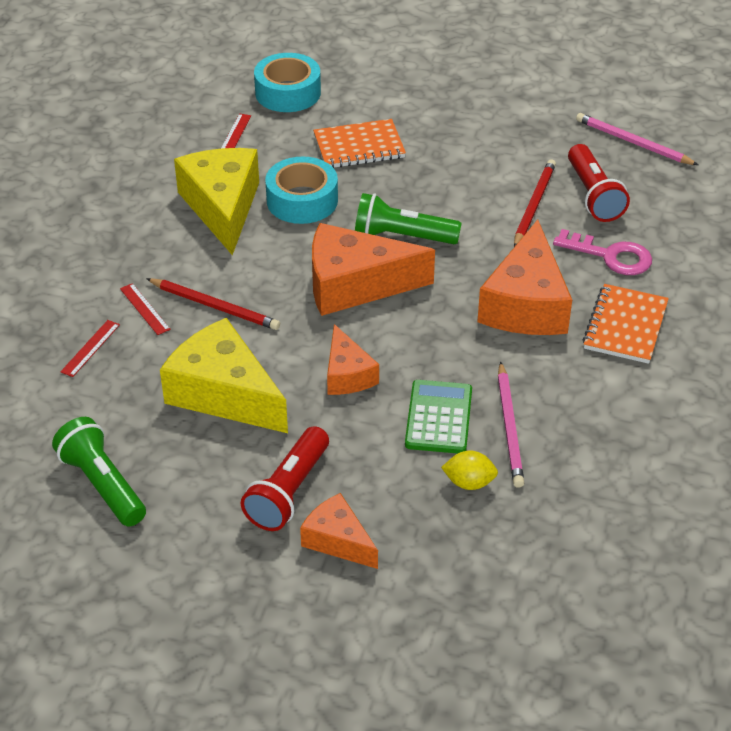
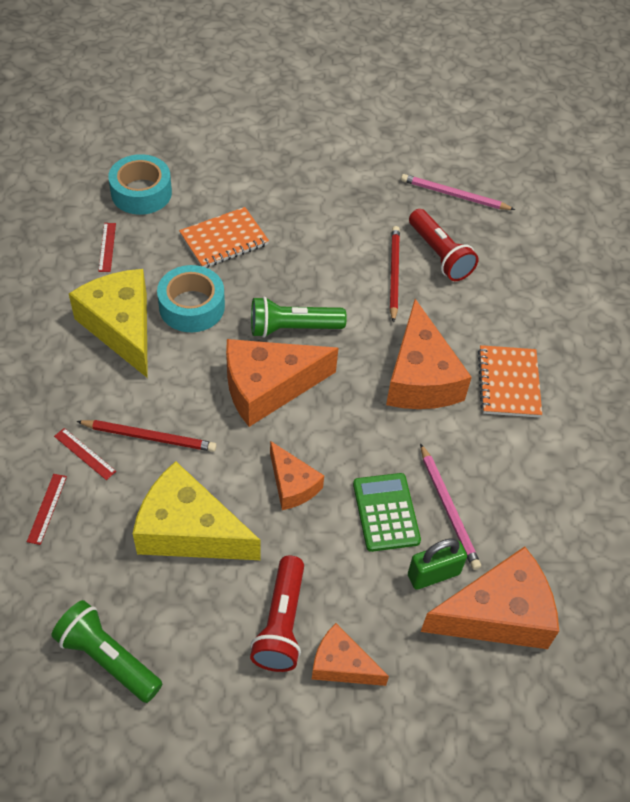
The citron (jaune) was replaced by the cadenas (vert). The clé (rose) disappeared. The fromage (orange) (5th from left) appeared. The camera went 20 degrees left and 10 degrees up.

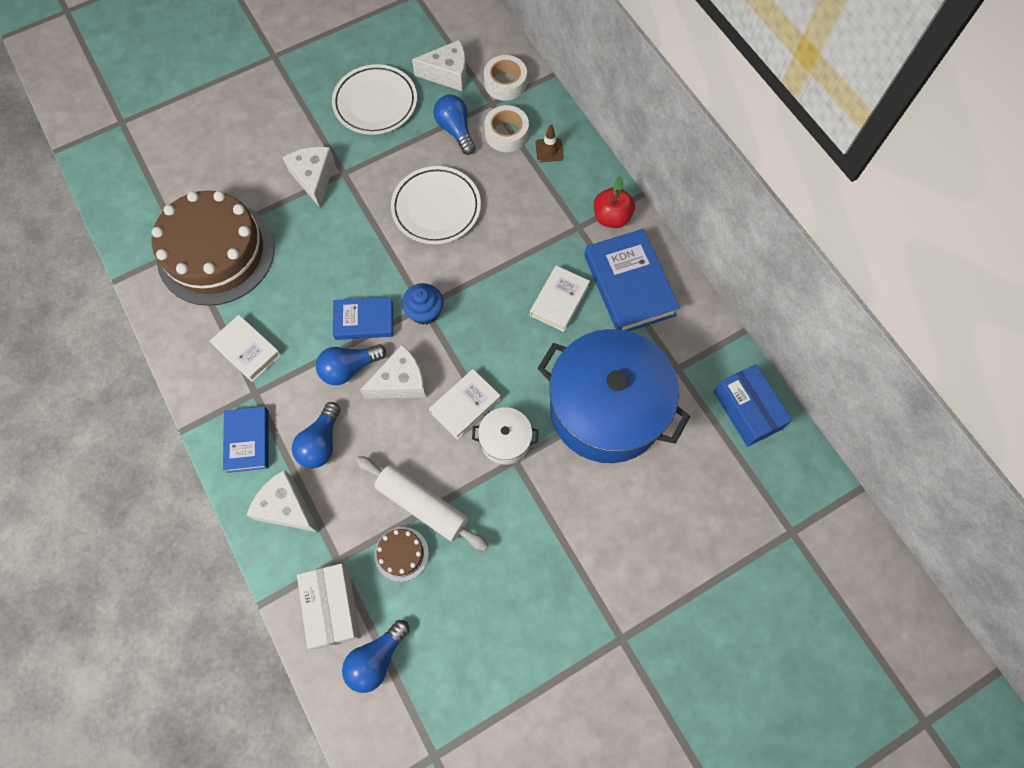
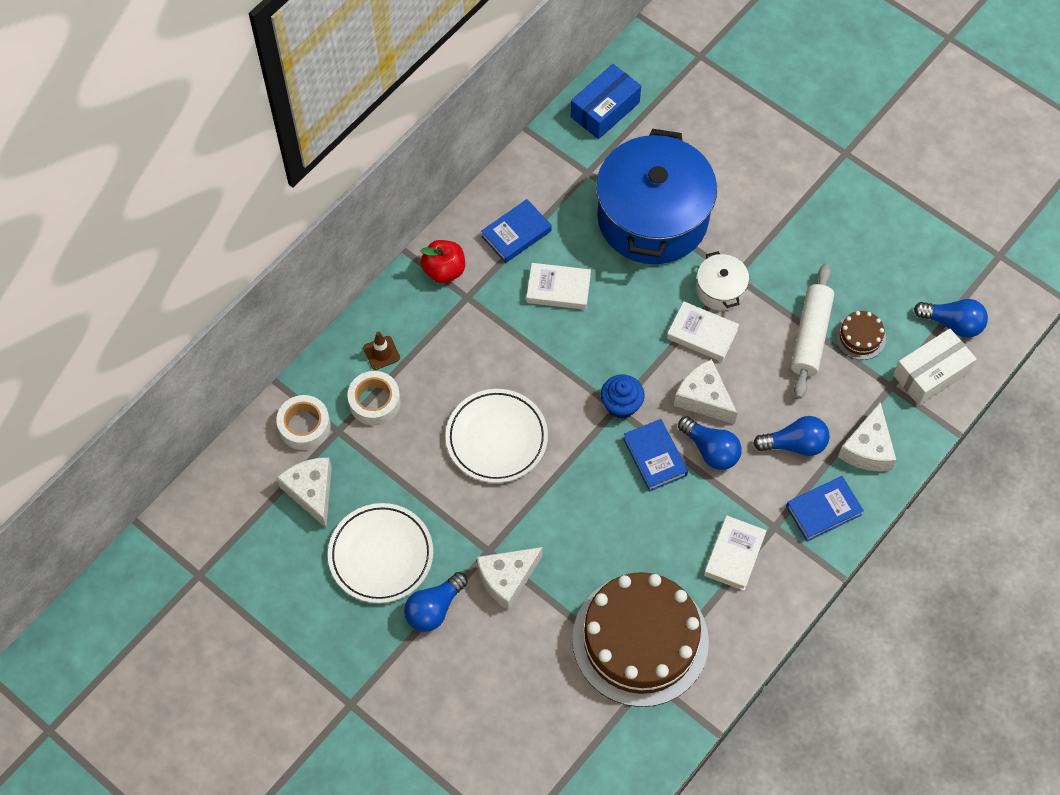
The ampoule (bleu) (4th from left in the first image) moved. The livre (bleu) (3rd from left in the first image) changed to 0.61 times the size. The camera went 110 degrees left and 5 degrees down.

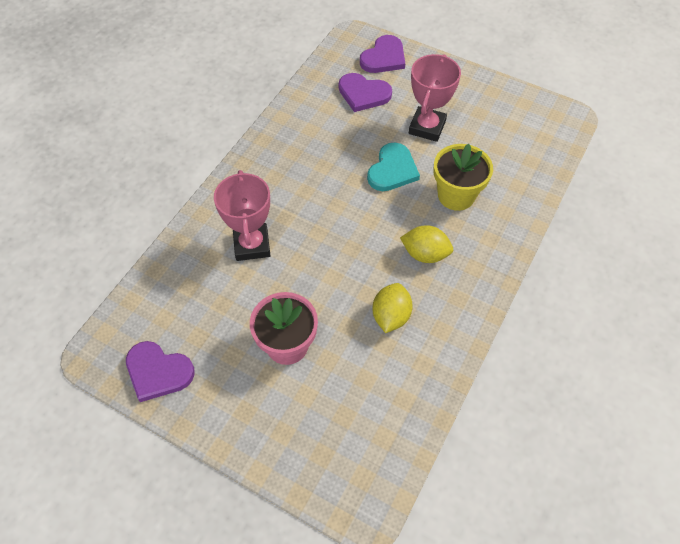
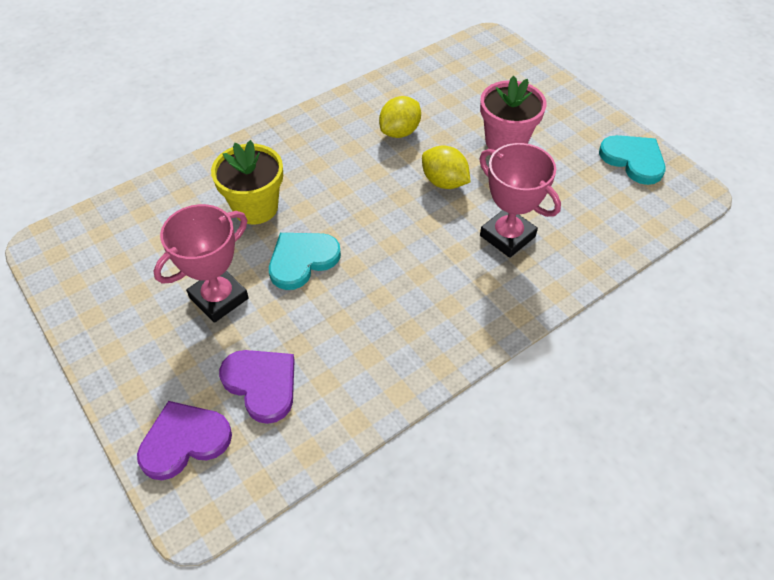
The cœur (violet) (1st from left) became the cœur (turquoise) (2nd from left). The trophée (rose) (1st from left in the first image) turned 60 degrees counterclockwise. The citron (jaune) (2nd from left) moved. The camera went 155 degrees left and 5 degrees down.

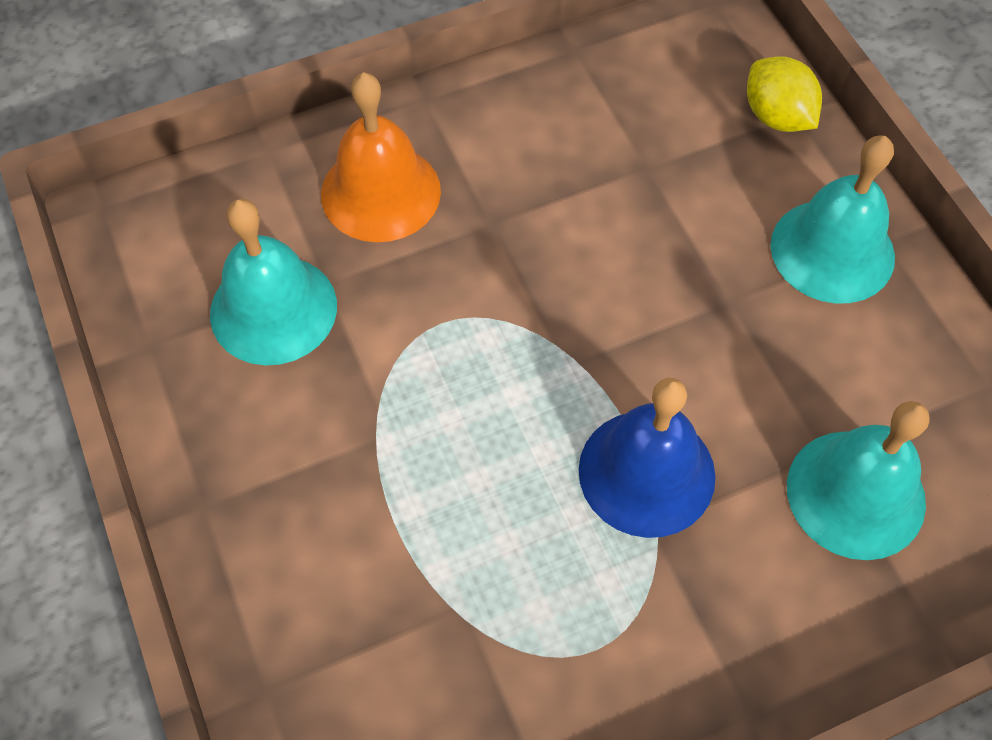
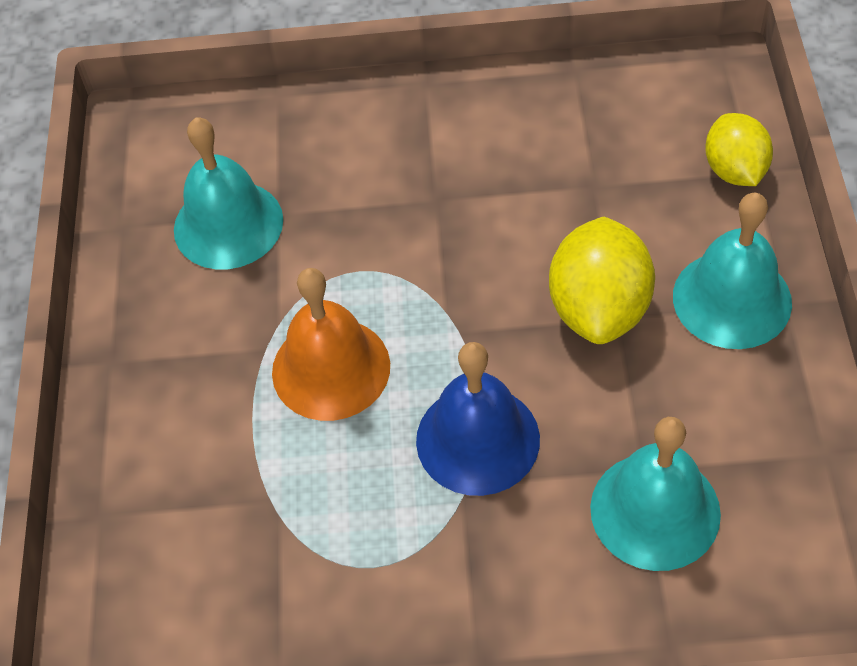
The cloche (orange) moved. The citron (jaune) (1st from left) appeared. The camera went 25 degrees right and 5 degrees down.

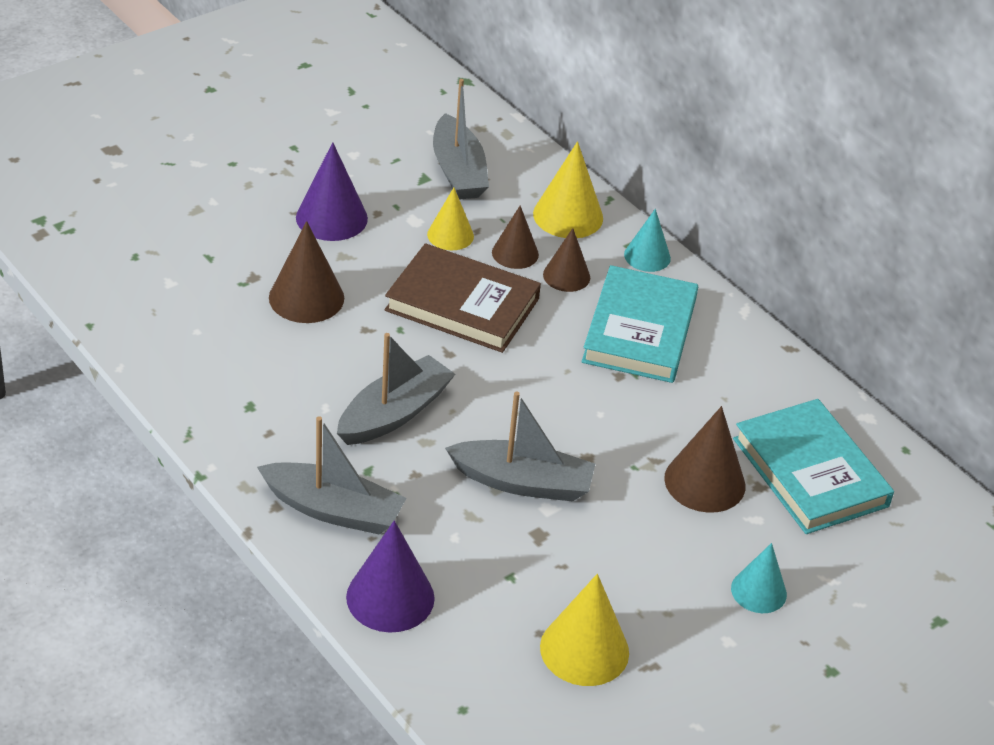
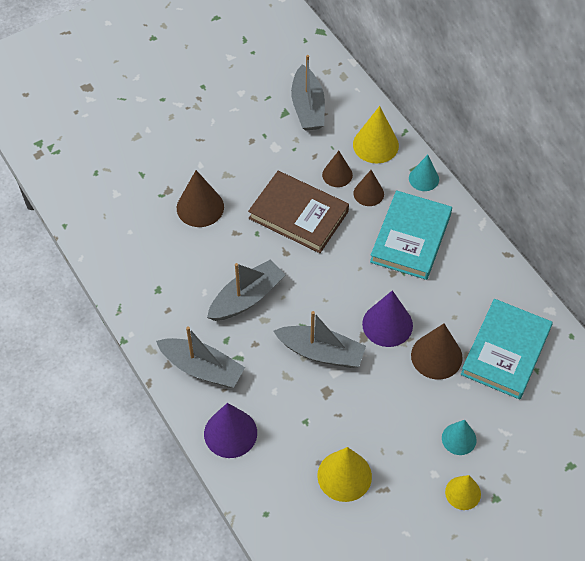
The cône (violet) (1st from left in the first image) moved. The cône (jaune) (1st from left in the first image) moved. The livre (turquoise) (2nd from left) turned 45 degrees clockwise. The camera went 10 degrees right and 15 degrees up.

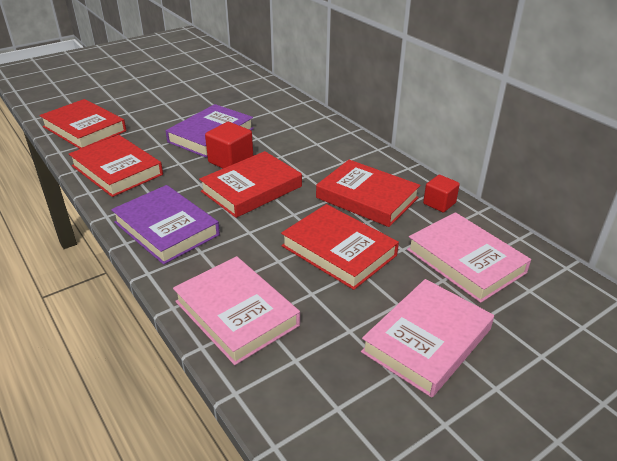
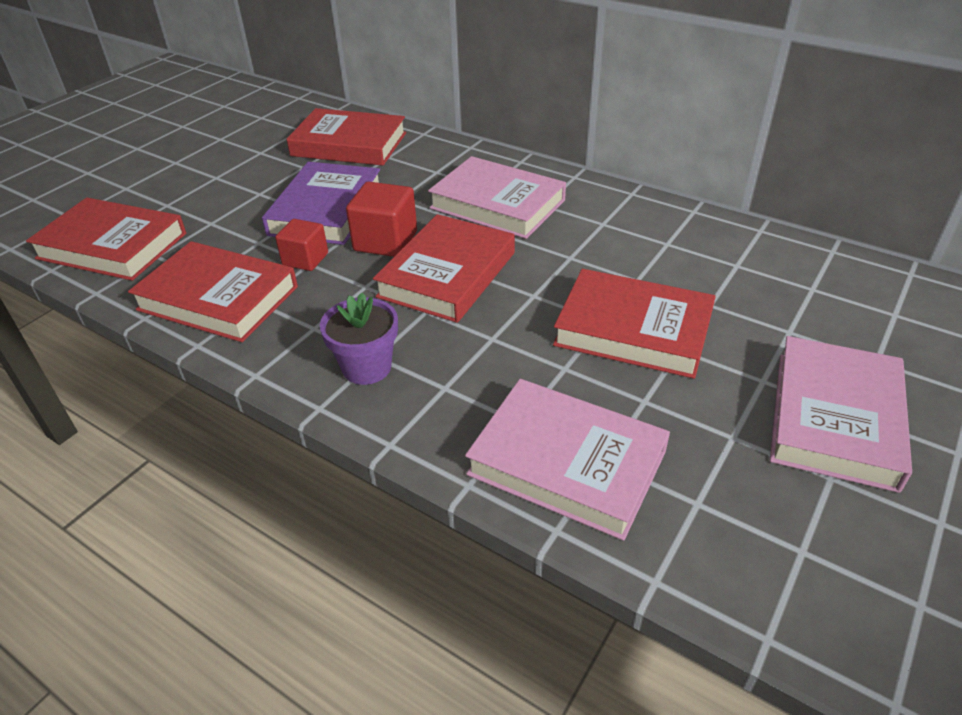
The livre (violet) (1st from left) was replaced by the pot de fleurs (violet). The livre (rouge) (5th from left in the first image) moved. The livre (rose) (3rd from left in the first image) moved. The cube (rouge) (2nd from left in the first image) moved. The camera went 20 degrees left and 5 degrees up.

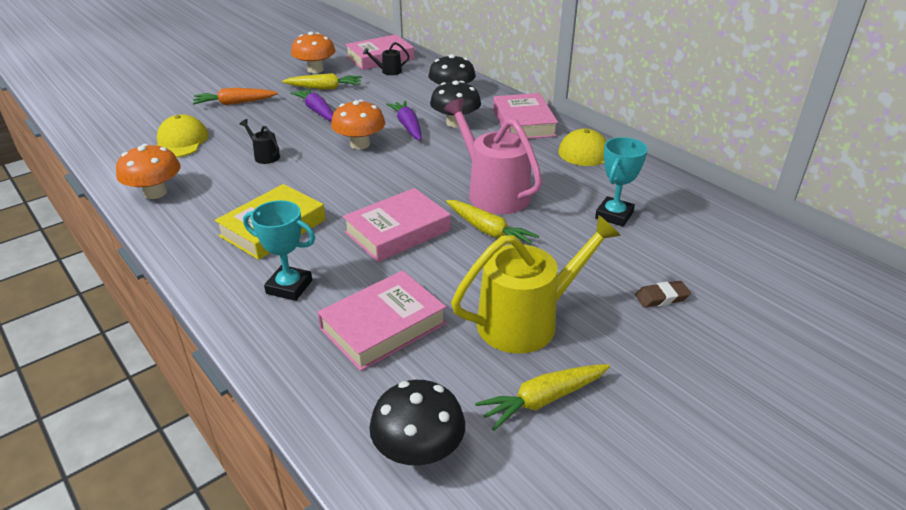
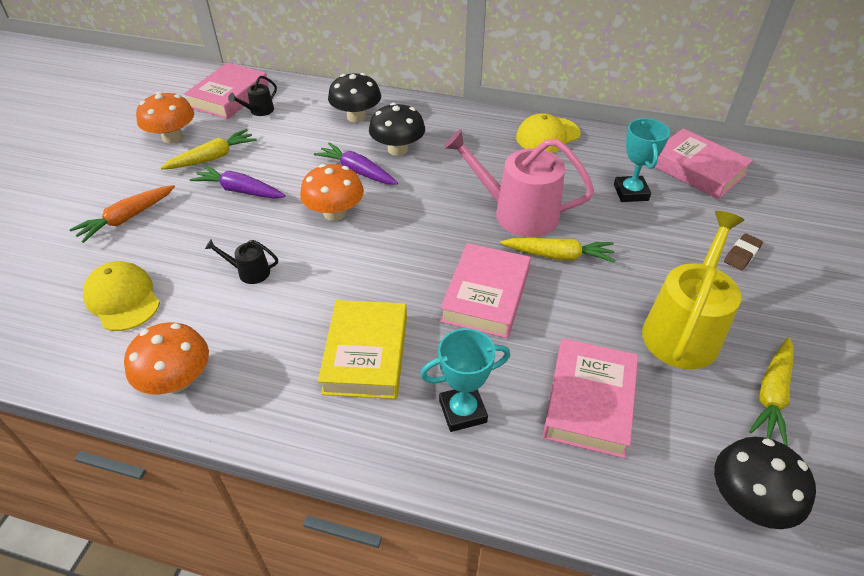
The livre (rose) (4th from left) moved. The camera went 35 degrees left and 10 degrees up.

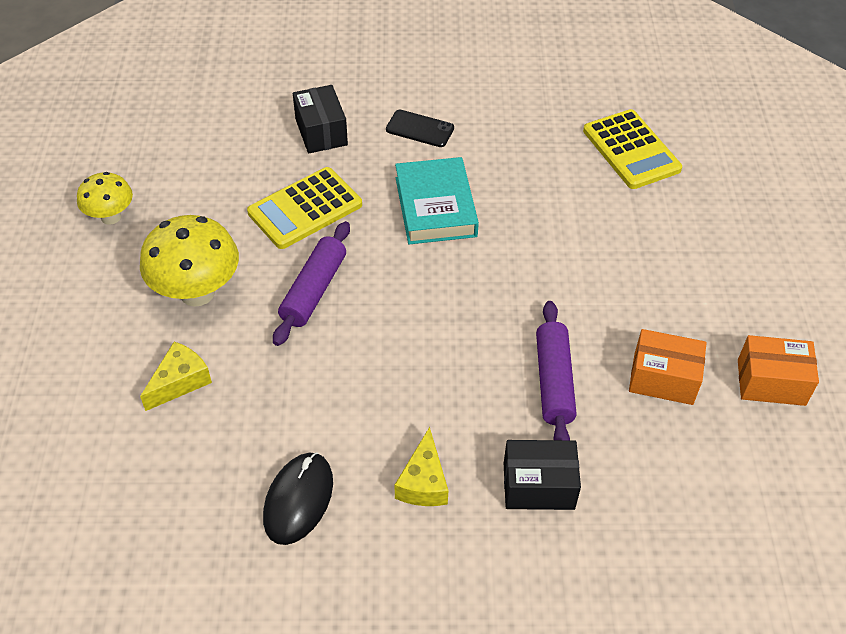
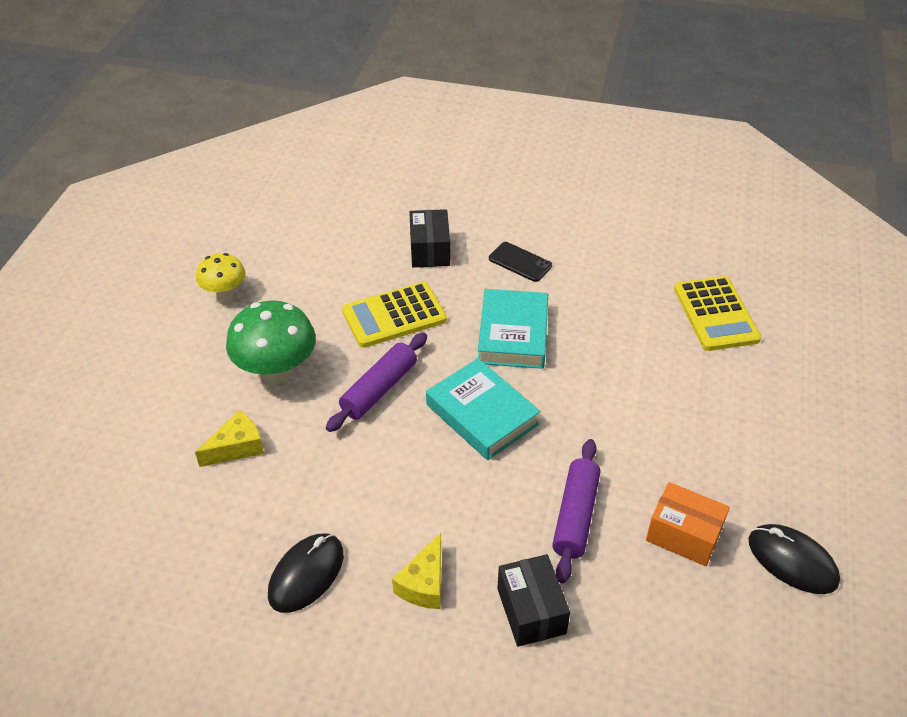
The champignon (jaune) (2nd from left) became the champignon (vert). The boîte (noir) (2nd from left) turned 60 degrees clockwise. The boîte (orange) (2nd from left) was replaced by the souris (noir) (2nd from left). The livre (turquoise) (1st from left) appeared. The camera went 15 degrees right and 5 degrees down.

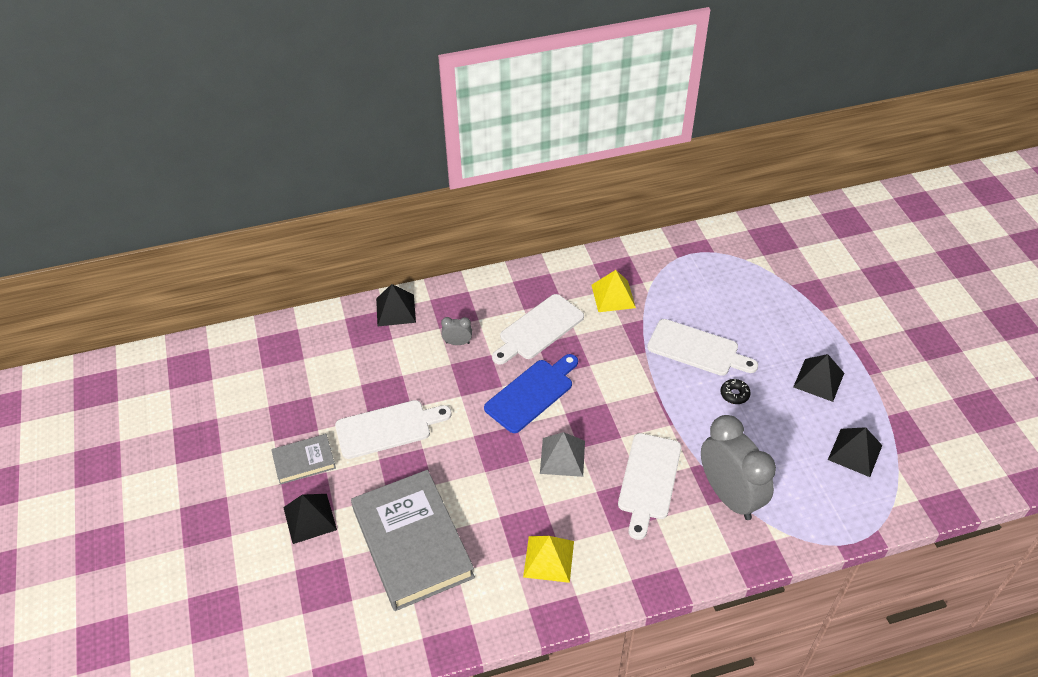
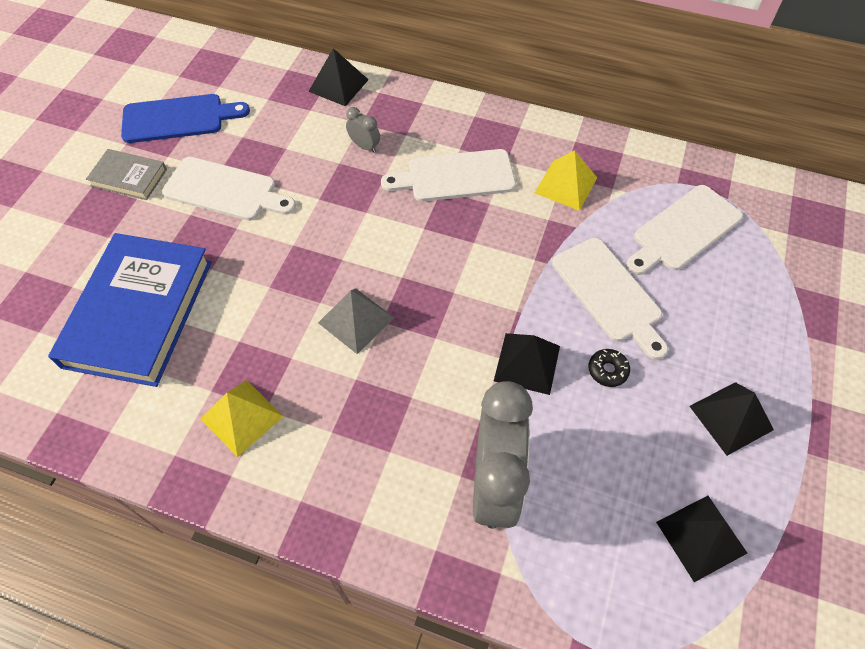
The pyramide (noir) (1st from left in the first image) moved. The livre (gris) (2nd from left) became the livre (bleu). The planche à découper (bleu) moved. The planche à découper (blanc) (3rd from left in the first image) moved. The camera went 35 degrees right and 10 degrees up.

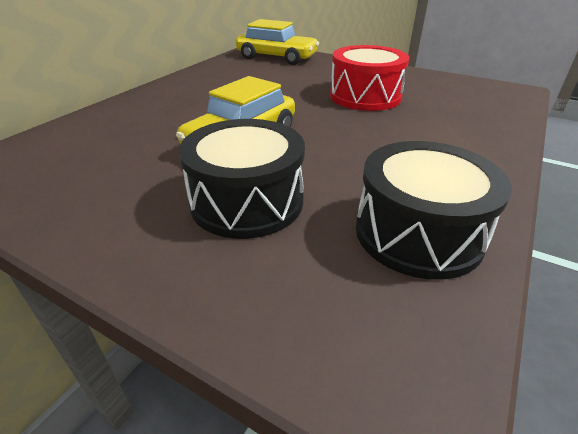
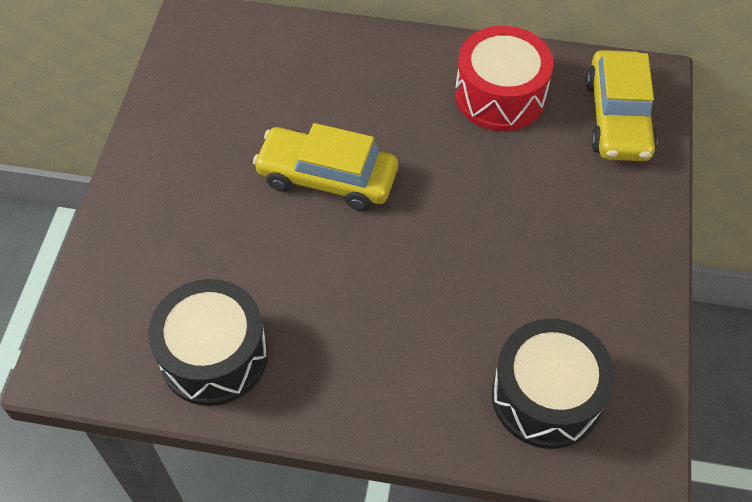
The tambour (noir) (1st from left in the first image) moved. The tambour (rouge) moved. The camera went 70 degrees right and 20 degrees up.

